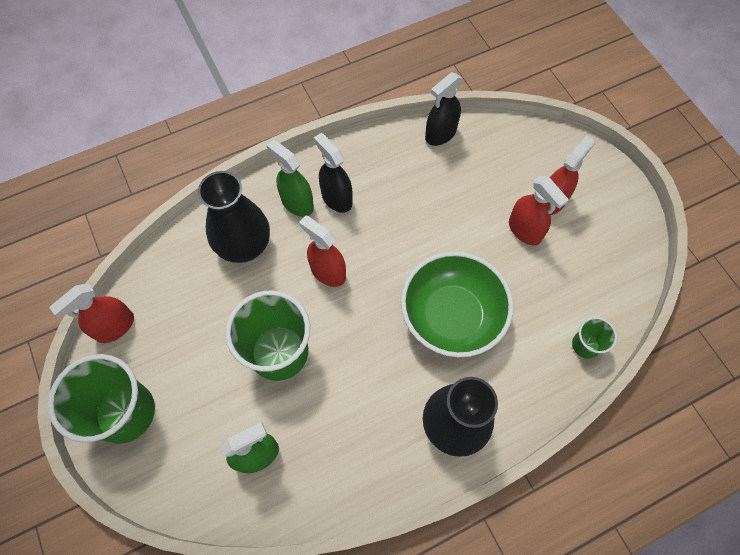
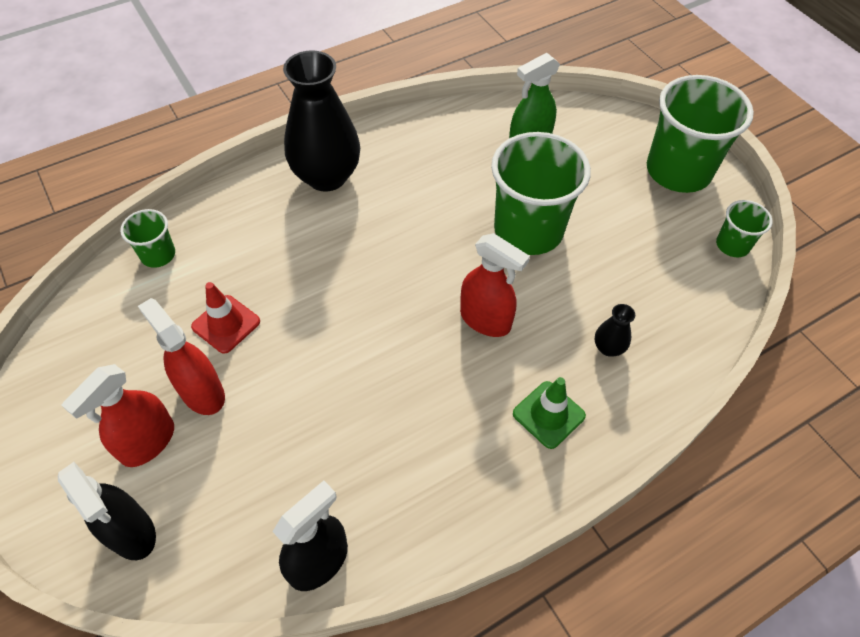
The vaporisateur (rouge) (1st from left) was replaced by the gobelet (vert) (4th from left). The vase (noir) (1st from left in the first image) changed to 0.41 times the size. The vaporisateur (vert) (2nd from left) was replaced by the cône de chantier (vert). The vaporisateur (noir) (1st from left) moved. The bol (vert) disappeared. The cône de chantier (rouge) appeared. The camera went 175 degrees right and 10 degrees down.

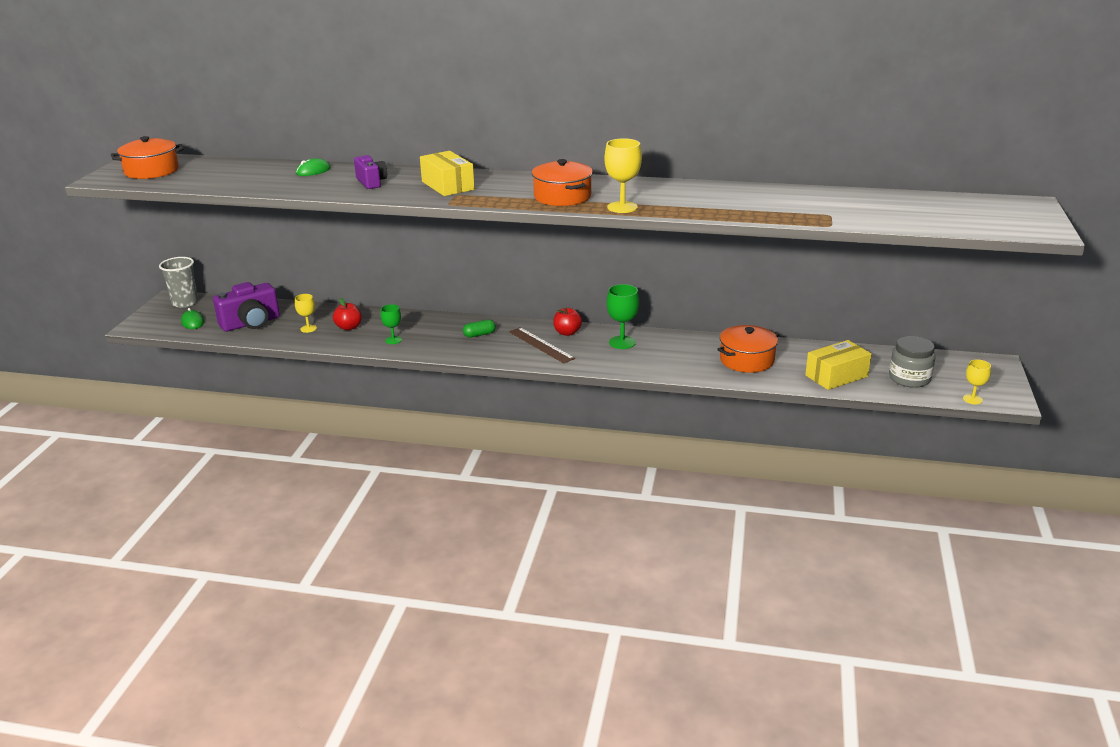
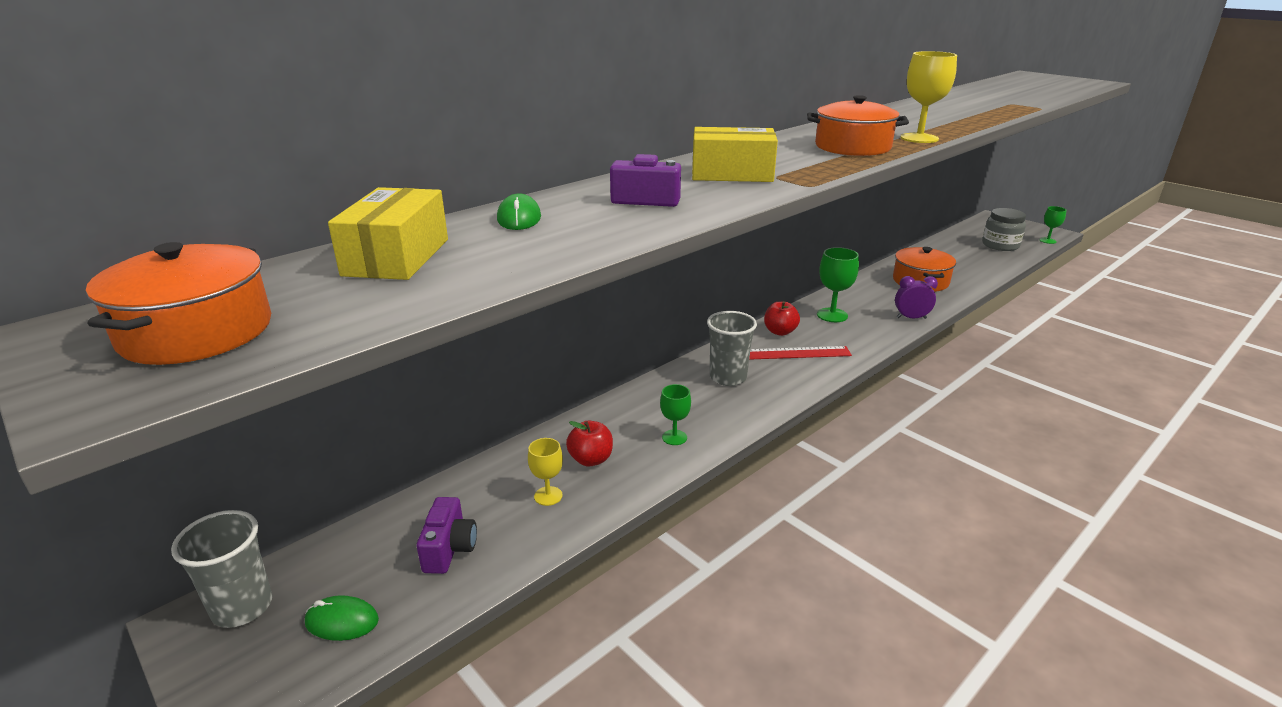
The appareil photo (violet) (1st from left) changed to 0.61 times the size. The gélule (vert) was replaced by the gobelet (gris) (2nd from left). The règle (marron) became the règle (rouge). The boîte (jaune) (2nd from left in the first image) moved. The verre à pied (jaune) (3rd from left) became the verre à pied (vert) (3rd from left). The réveil (violet) appeared. The camera went 55 degrees left and 0 degrees up.

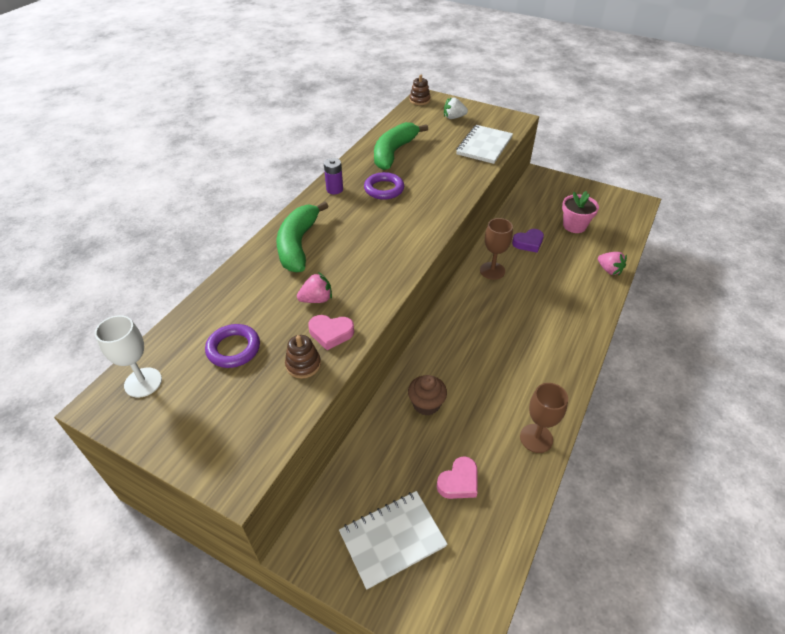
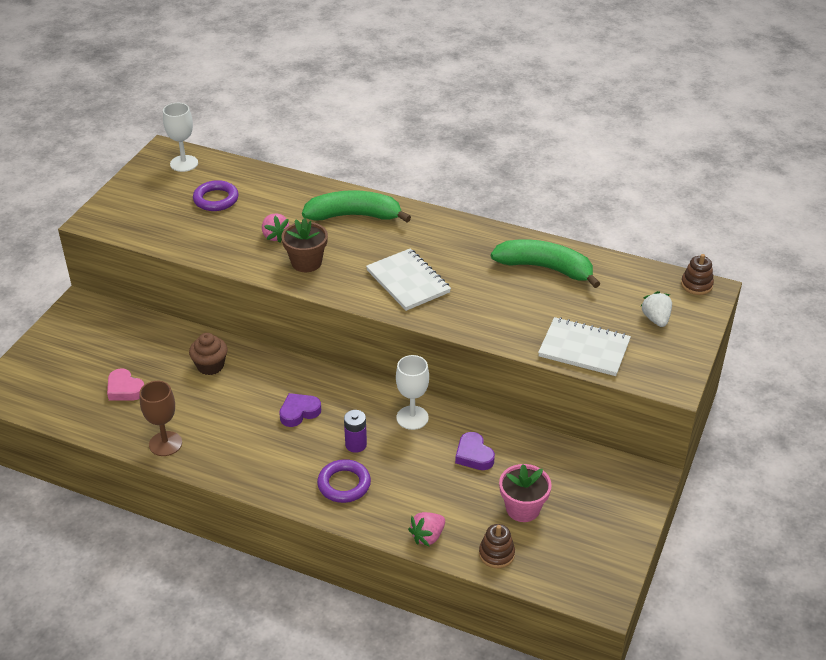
The jouet à empiler (marron) (1st from left) moved. The cœur (rose) (1st from left) disappeared. The pile (violet) moved. The carnet (blanc) (1st from left) moved. The anneau (violet) (2nd from left) moved. The verre à pied (marron) (1st from left) became the verre à pied (blanc) (2nd from left). The cœur (violet) (1st from left) appeared. The pot de fleurs (marron) appeared. The camera went 85 degrees right and 5 degrees down.

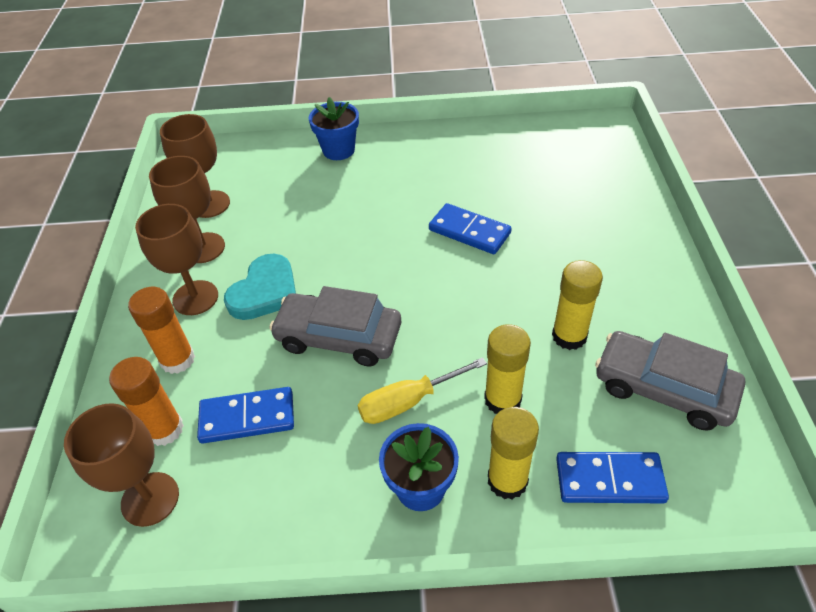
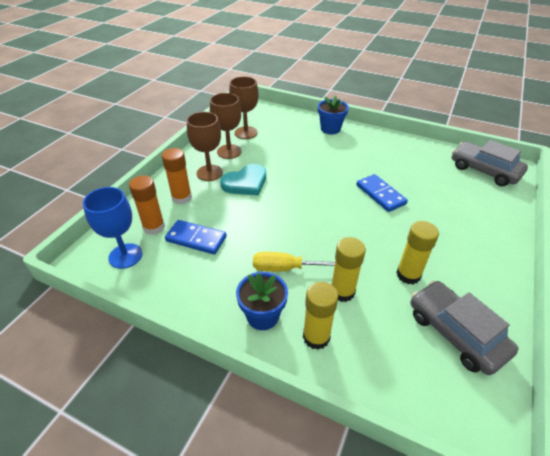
The verre à pied (marron) (1st from left) became the verre à pied (bleu). The voiture (gris) (1st from left in the first image) moved. The domino (bleu) (3rd from left) disappeared. The camera went 25 degrees right and 5 degrees down.

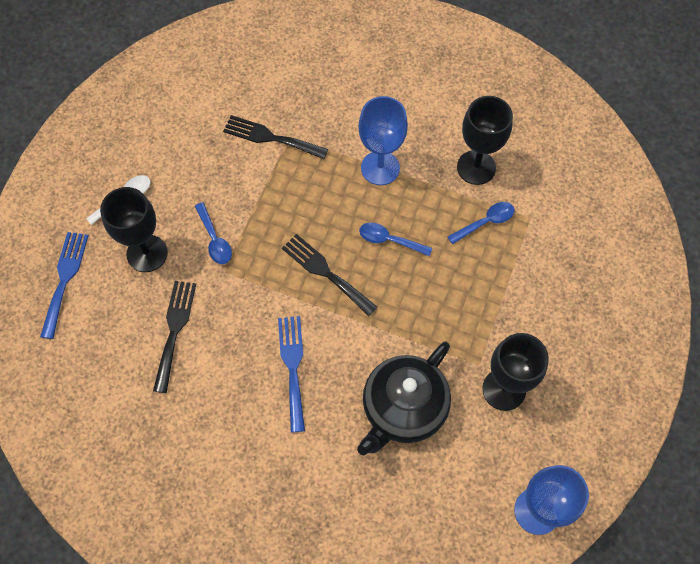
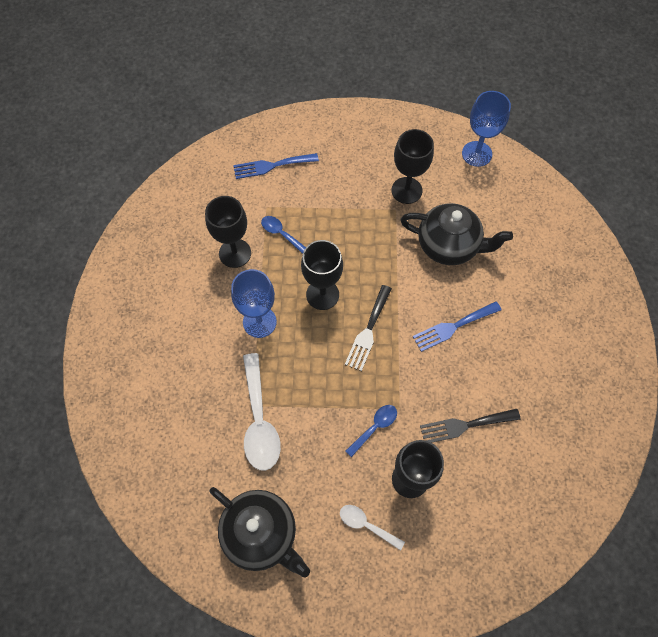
The fourchette (bleu) (1st from left) moved. The fourchette (noir) (2nd from left) was replaced by the cuillère (blanc) (1st from left). The cuillère (bleu) (2nd from left) was replaced by the verre à pied (noir) (2nd from left). The théière (noir) (1st from left) appeared. The camera went 110 degrees left and 0 degrees up.

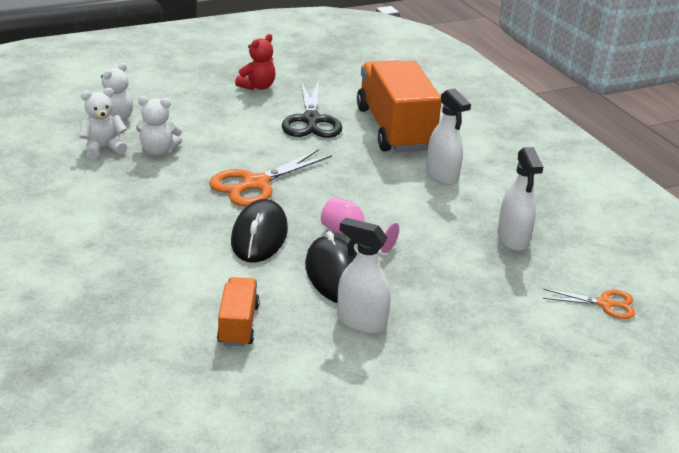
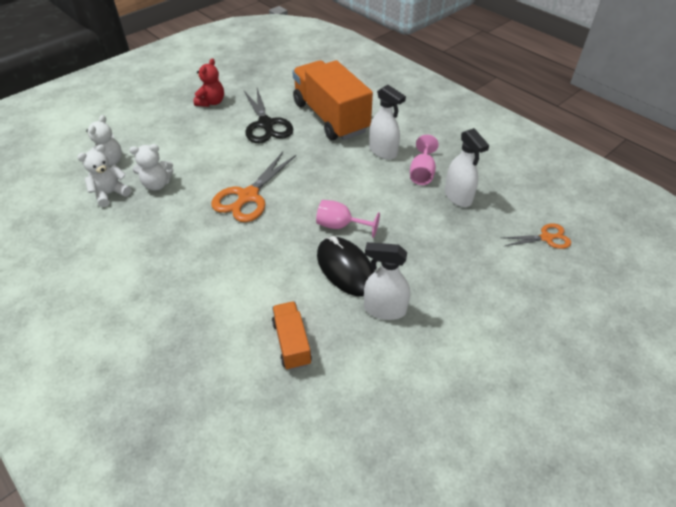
The souris (noir) (1st from left) disappeared. The verre à pied (rose) (2nd from left) appeared. The camera went 15 degrees left and 15 degrees up.

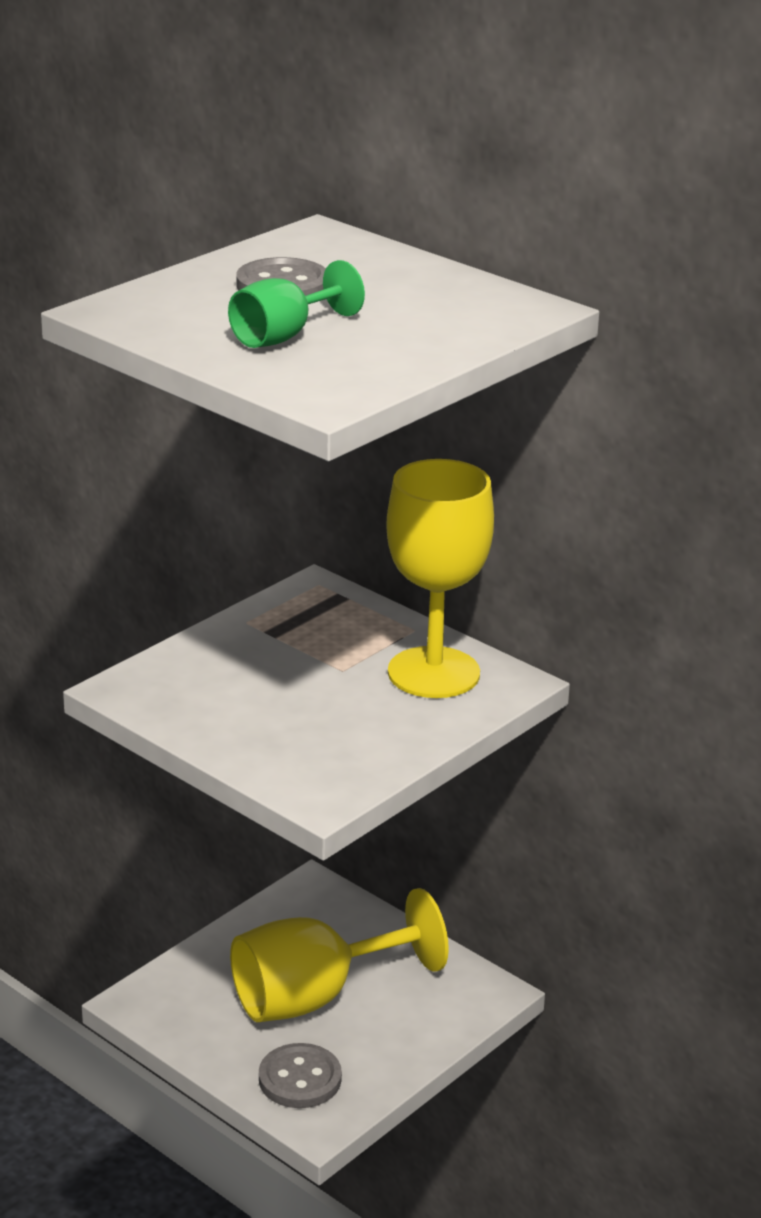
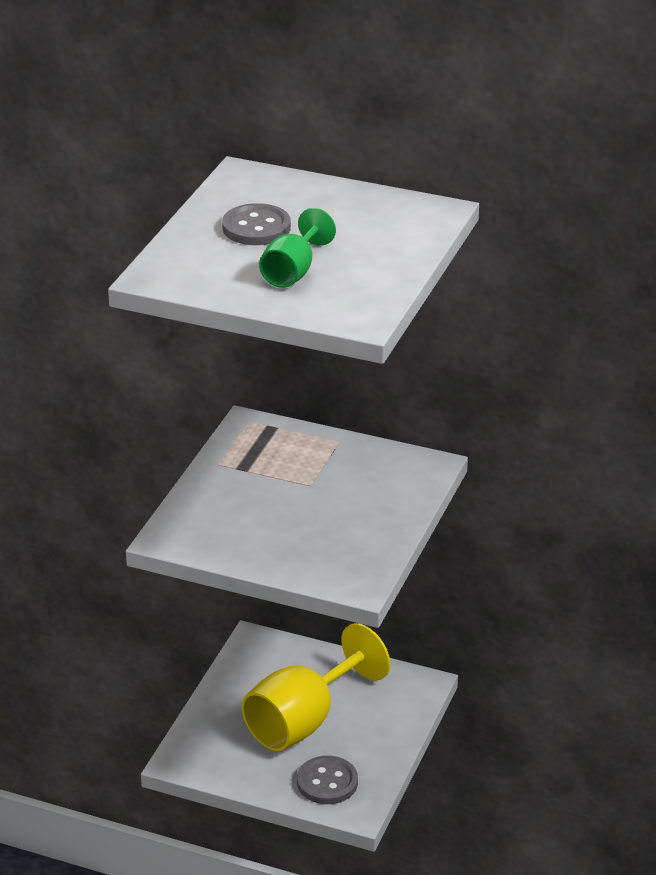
The verre à pied (jaune) (2nd from left) disappeared. The camera went 20 degrees left and 5 degrees up.

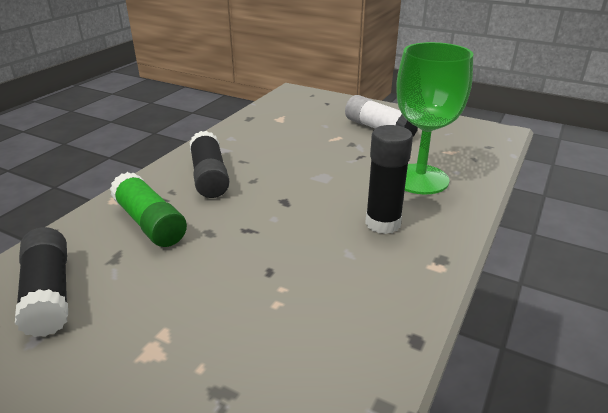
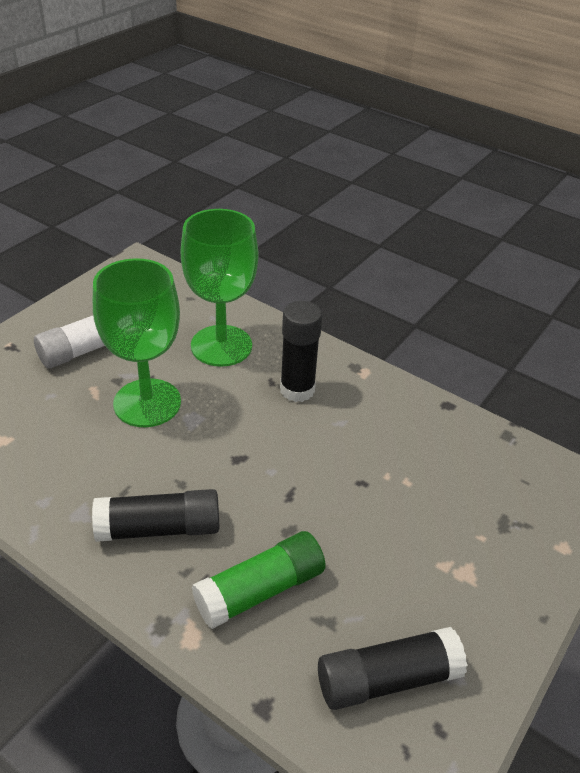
The verre à pied (vert) (1st from left) appeared. The camera went 85 degrees left and 10 degrees up.

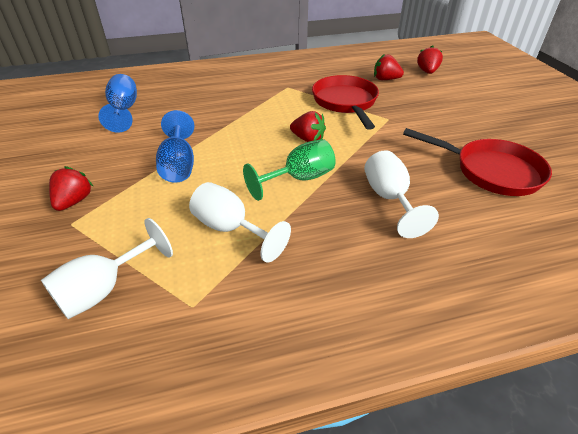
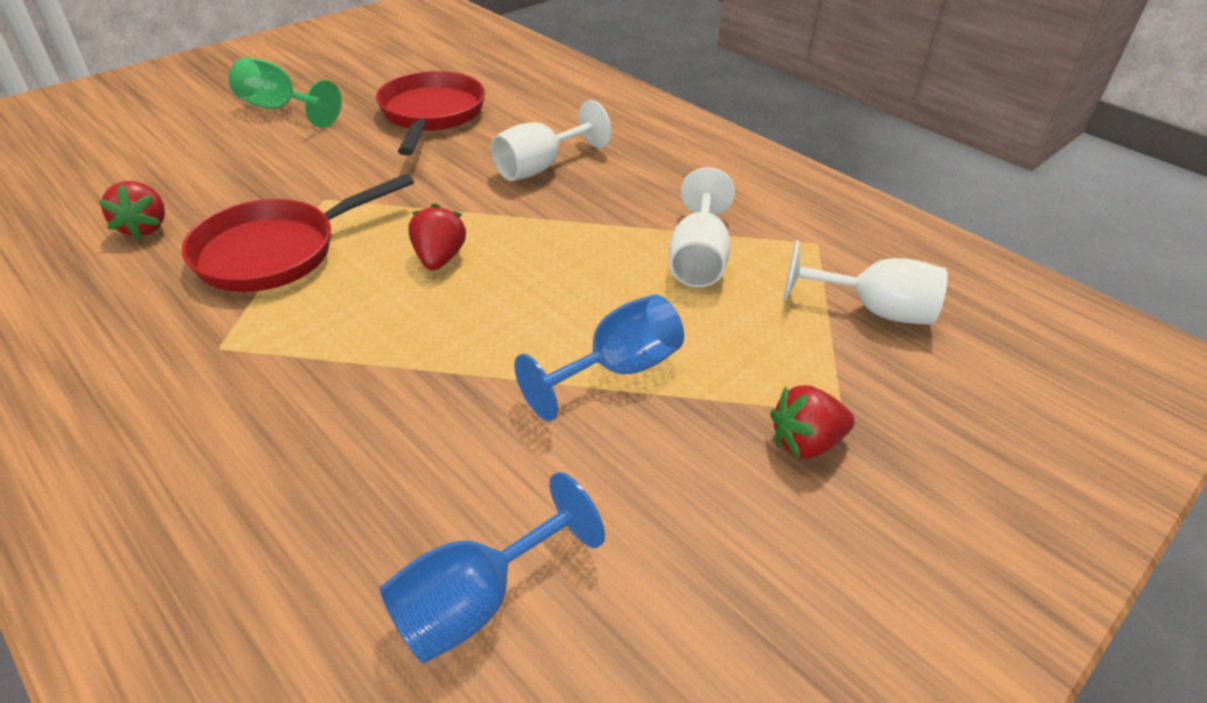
The verre à pied (vert) moved. The fraise (rouge) (4th from left) disappeared. The camera went 120 degrees left and 0 degrees up.

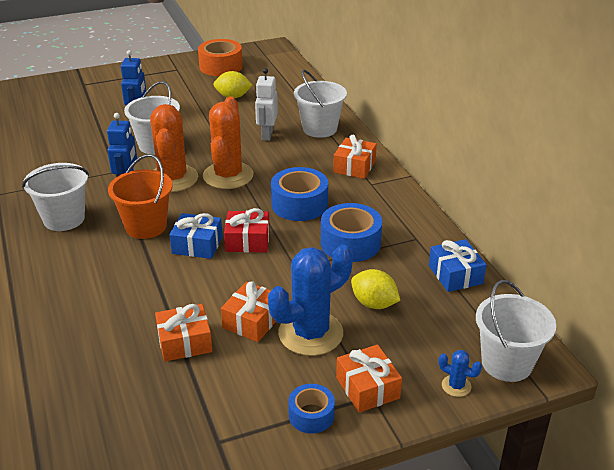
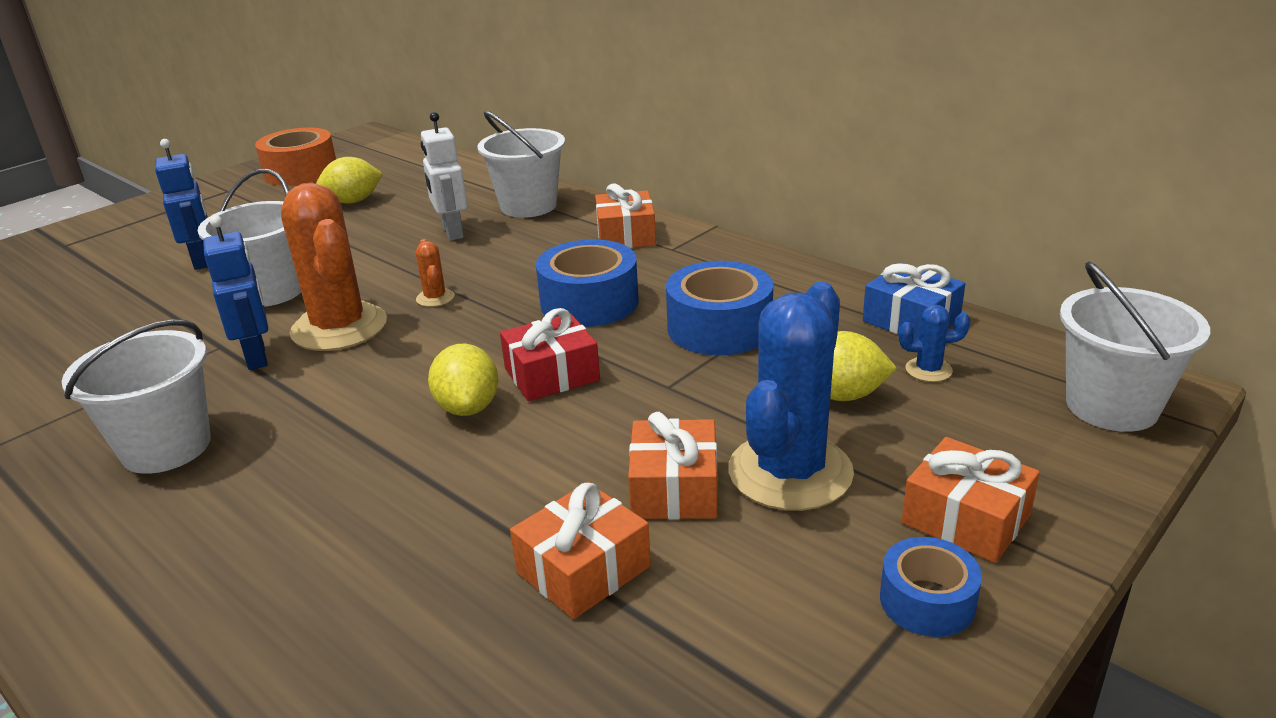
The seau (orange) disappeared. The cadeau (bleu) (1st from left) was replaced by the citron (jaune) (2nd from left). The cactus (orange) (2nd from left) changed to 0.42 times the size. The cactus (bleu) (2nd from left) moved. The camera went 25 degrees left and 5 degrees down.

